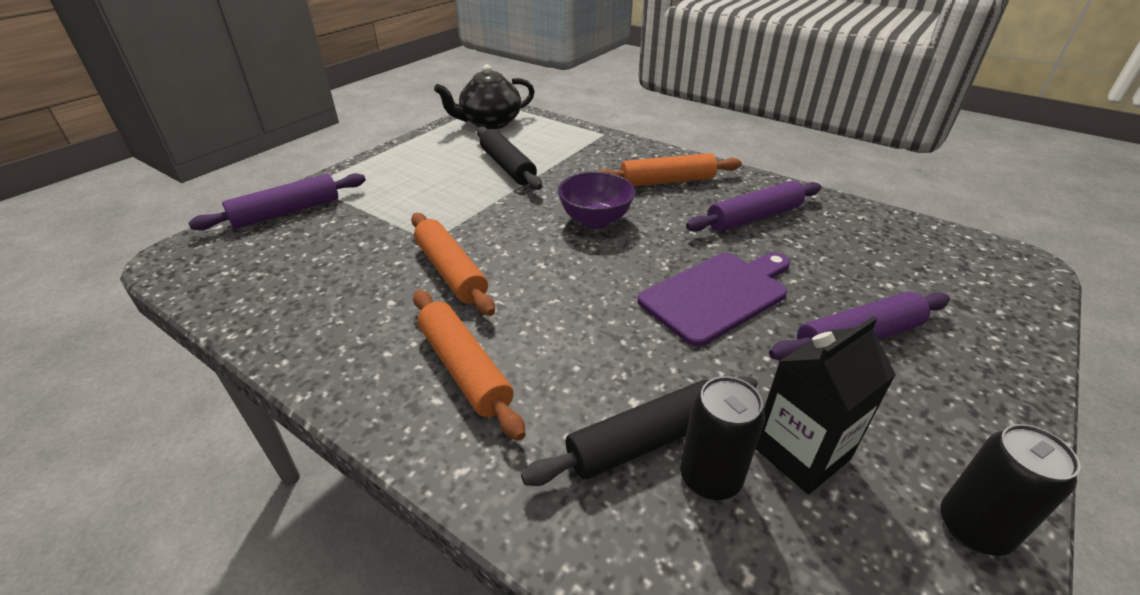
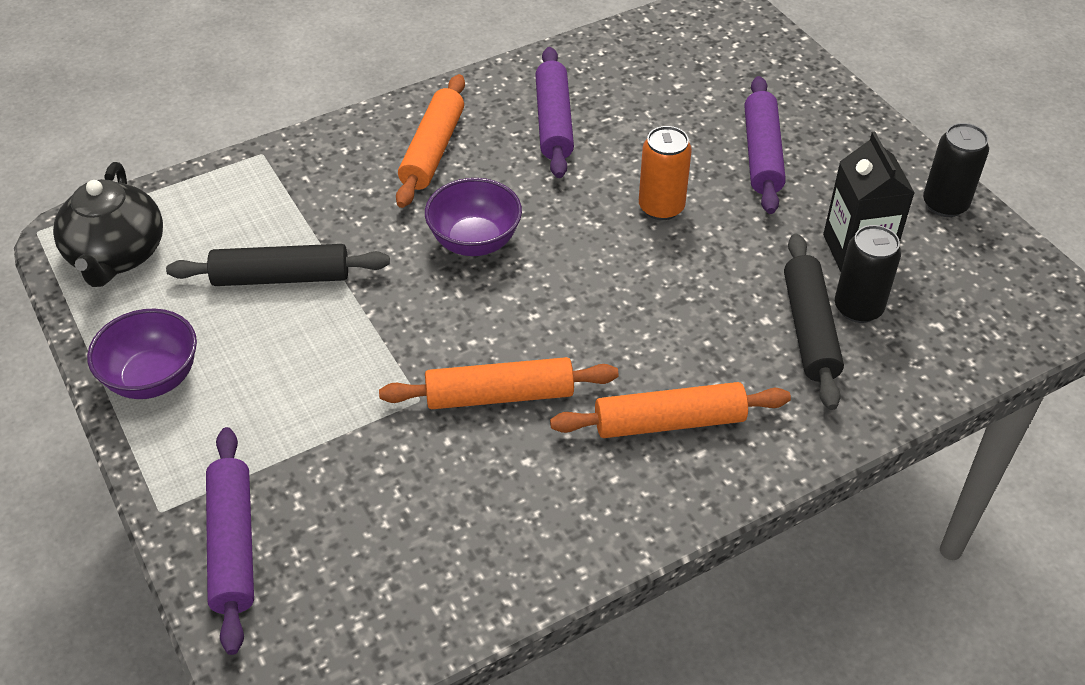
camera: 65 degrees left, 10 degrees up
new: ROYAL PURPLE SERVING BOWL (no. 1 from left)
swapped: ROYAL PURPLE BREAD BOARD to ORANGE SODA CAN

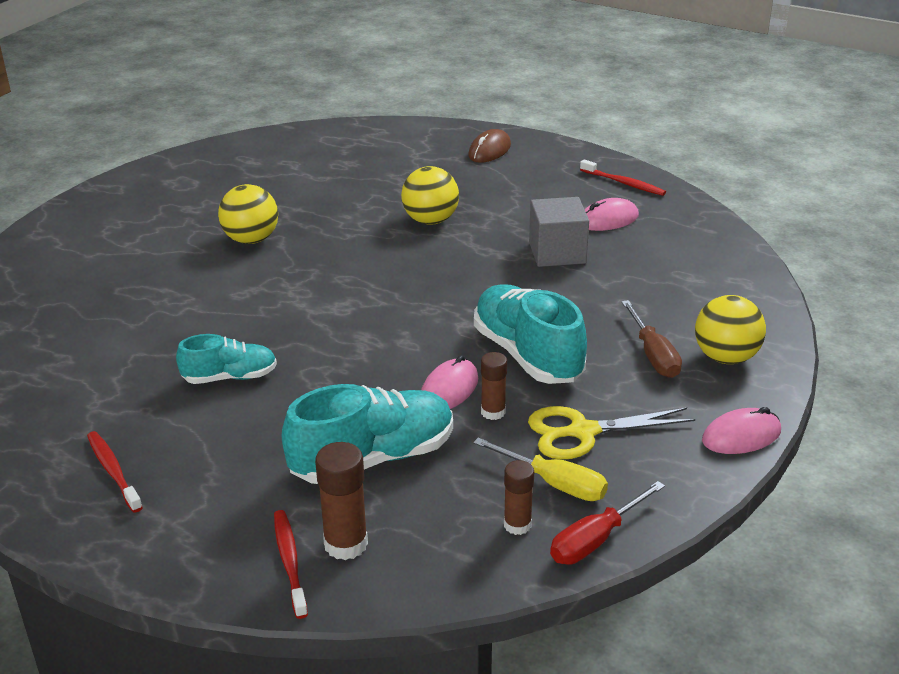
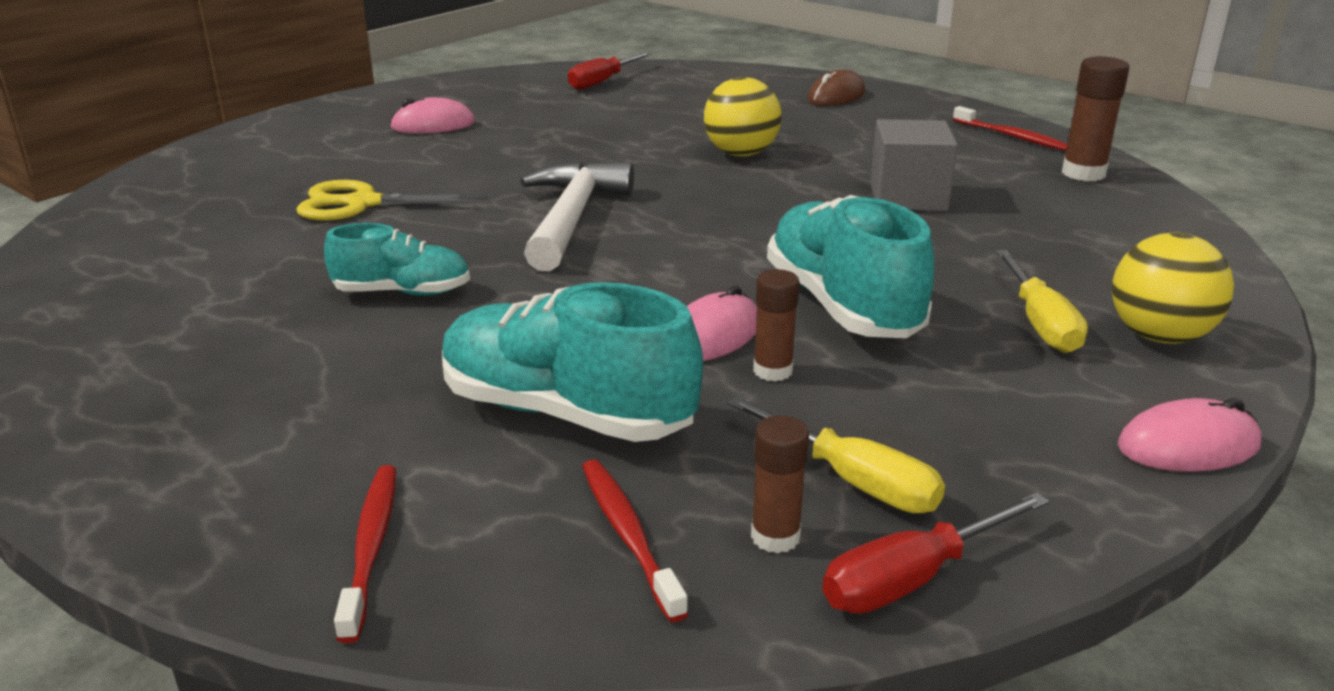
camera: 10 degrees right, 5 degrees down
gone: YELLOW PLAY BALL (no. 1 from left)
new: WHITE CLAW HAMMER; CRIMSON SCREWDRIVER (no. 1 from left)
shifted: CRIMSON TOOTH BRUSH (no. 1 from left in the first image) to CRIMSON TOOTH BRUSH (no. 2 from left); BROWN GLUE STICK (no. 1 from left in the first image) to BROWN GLUE STICK (no. 3 from left); YELLOW SHEARS; ROSY MOUSE (no. 2 from left in the first image) to ROSY MOUSE (no. 1 from left)
repainted: BROWN SCREWDRIVER to YELLOW SCREWDRIVER (no. 2 from left)
rotated: AQUA LACE-UP SHOE (no. 2 from left) 135 degrees counterclockwise

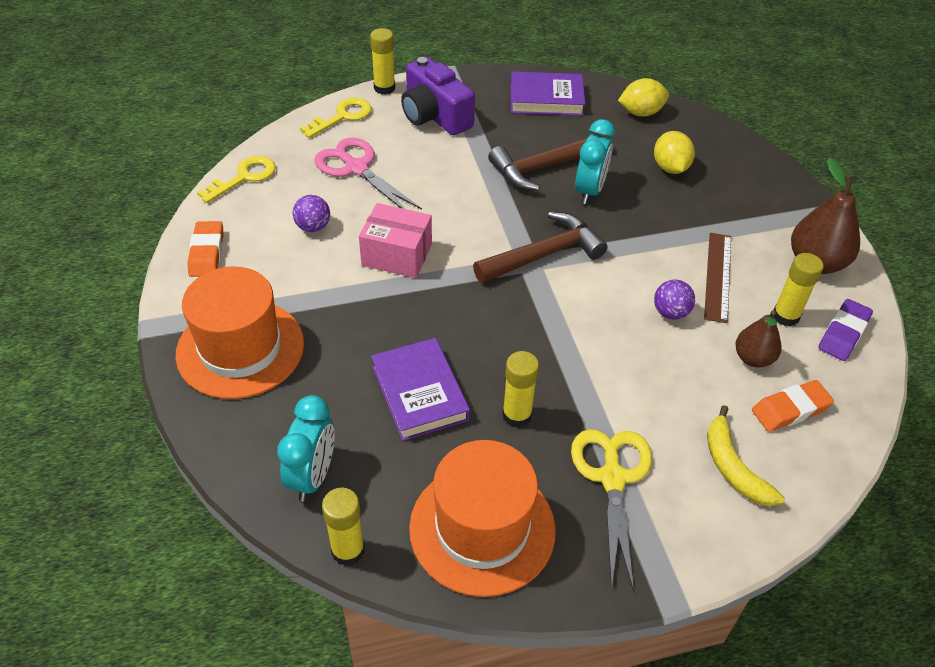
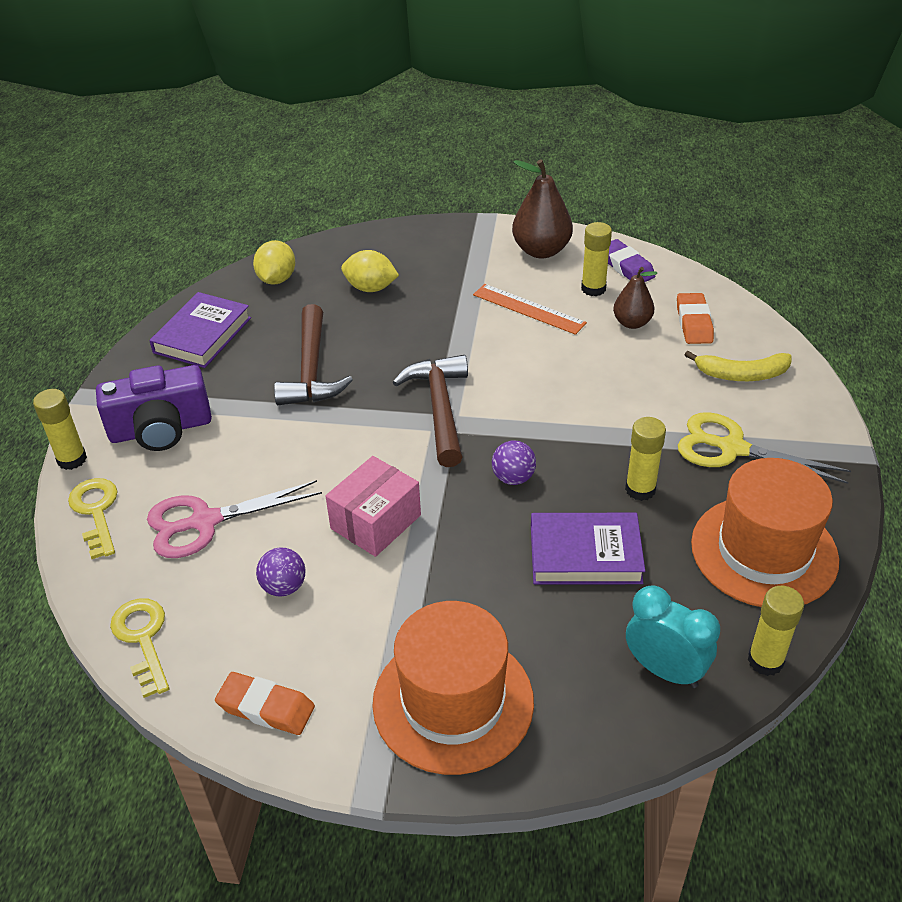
camera: 65 degrees left, 5 degrees down
gone: AQUA CLOCK (no. 2 from left)
shifted: ROYAL PURPLE PLAY BALL (no. 2 from left)
repainted: BROWN STRAIGHTEDGE to ORANGE STRAIGHTEDGE

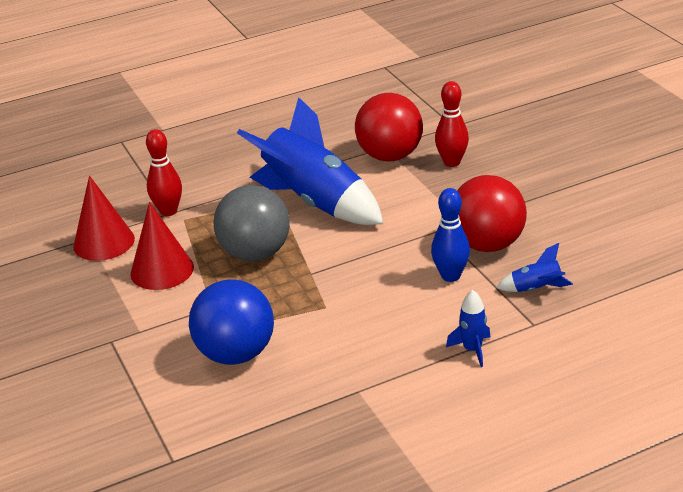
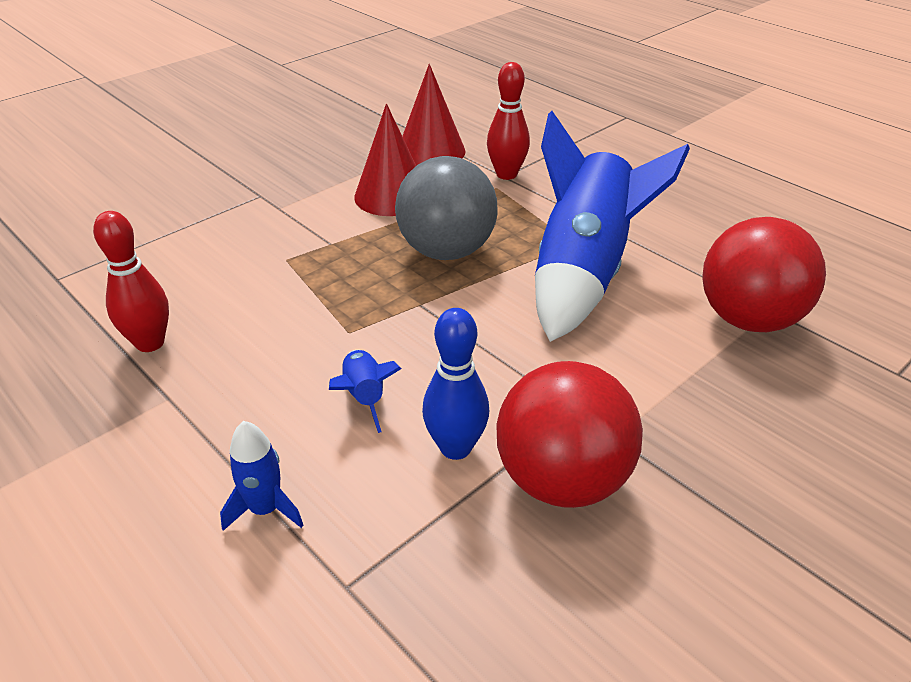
camera: 70 degrees right, 5 degrees up
gone: ROYAL BLUE PLAY BALL
shifted: CRIMSON BOWLING PIN (no. 2 from left in the first image) to CRIMSON BOWLING PIN (no. 1 from left); ROYAL BLUE ROCKET (no. 3 from left in the first image) to ROYAL BLUE ROCKET (no. 2 from left)

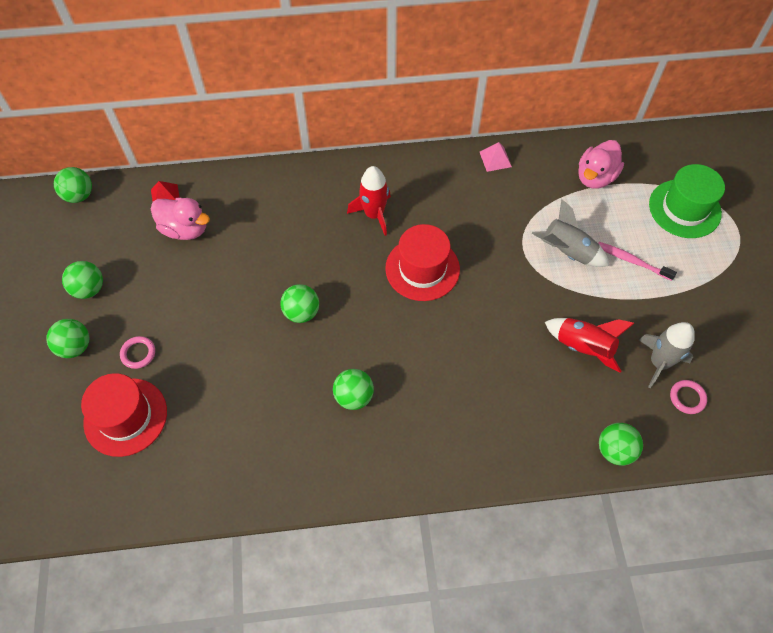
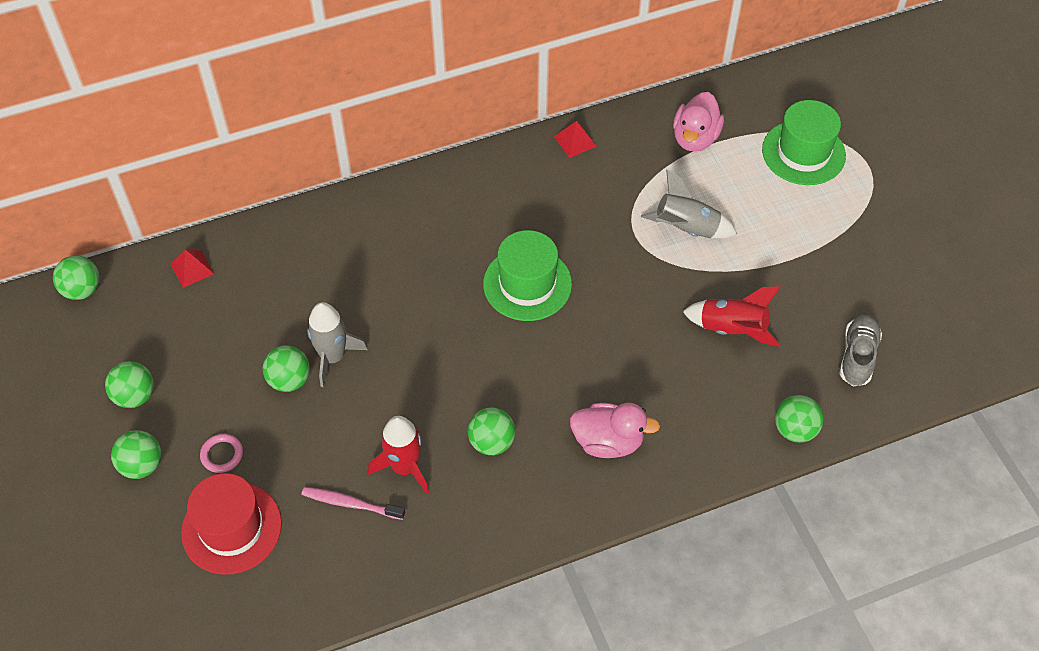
camera: 15 degrees left, 5 degrees down
shifted: ROSY RUBBER DUCK (no. 1 from left); GREEN PLAY BALL (no. 4 from left); CRIMSON ROCKET (no. 1 from left); ROSY TOOTH BRUSH; GREY ROCKET (no. 2 from left in the first image) to GREY ROCKET (no. 1 from left)
swapped: ROSY TORUS (no. 2 from left) to GREY LACE-UP SHOE
repainted: CRIMSON TOP HAT (no. 2 from left) to GREEN TOP HAT (no. 1 from left); ROSY PYRAMID to CRIMSON PYRAMID (no. 2 from left)

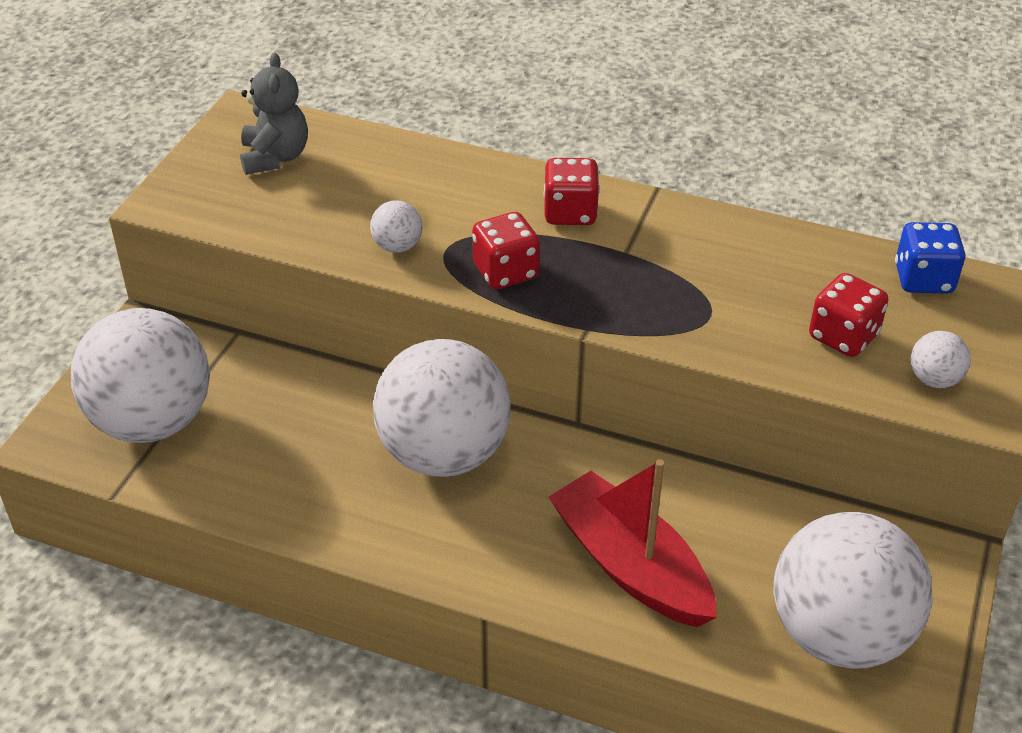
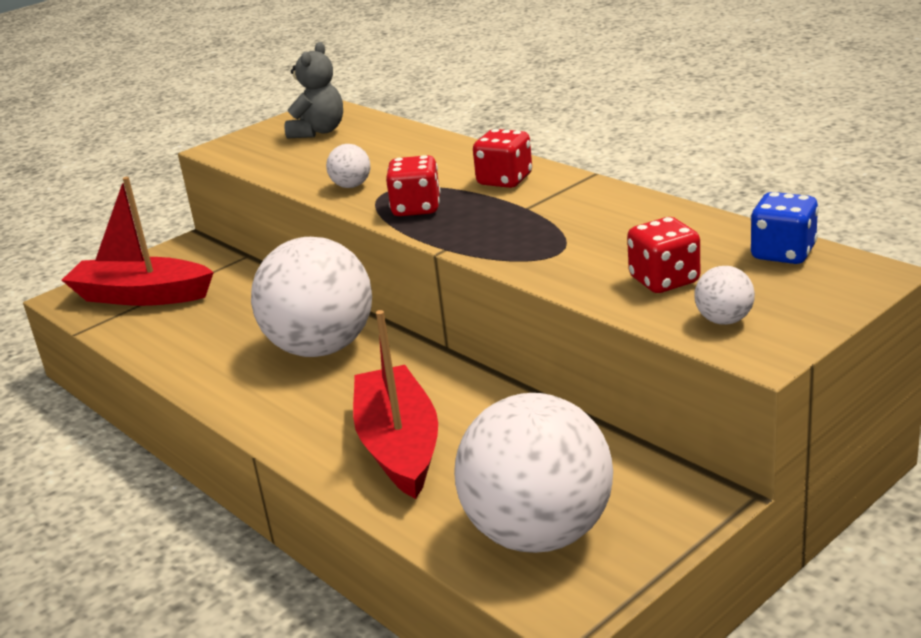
camera: 30 degrees right, 15 degrees down
swapped: WHITE PLAY BALL (no. 1 from left) to CRIMSON BOAT (no. 1 from left)

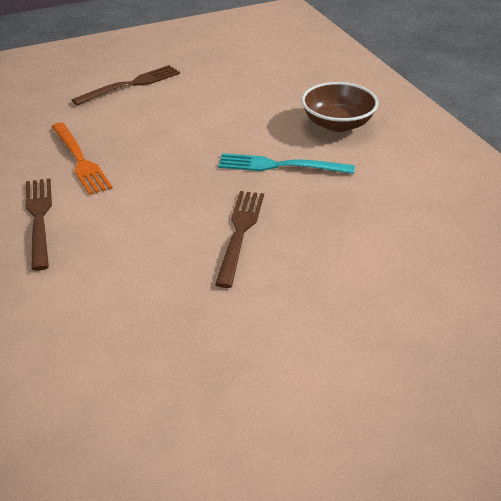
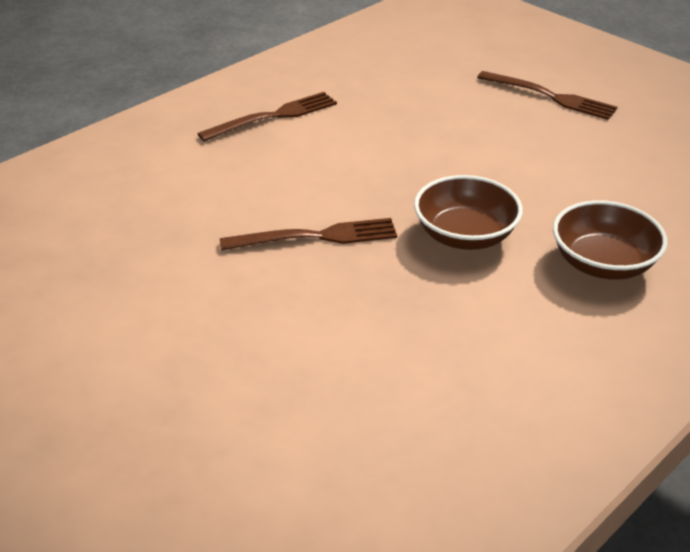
camera: 70 degrees right, 0 degrees up
gone: ORANGE DINNER FORK
swapped: AQUA DINNER FORK to BROWN SERVING BOWL (no. 1 from left)

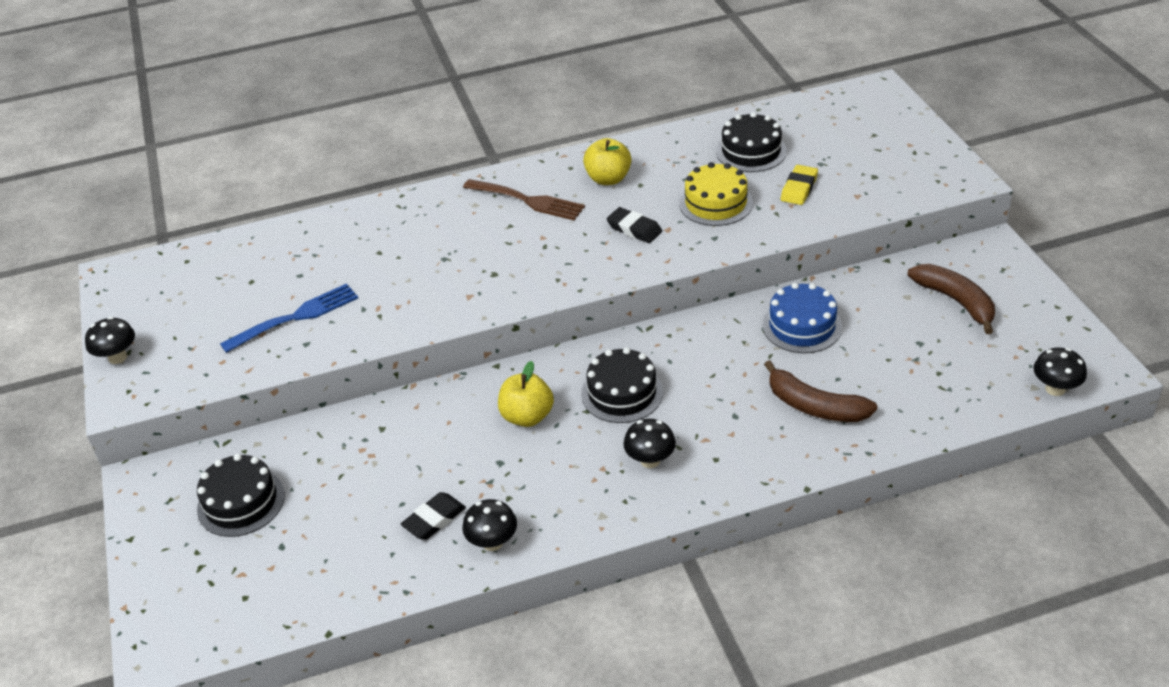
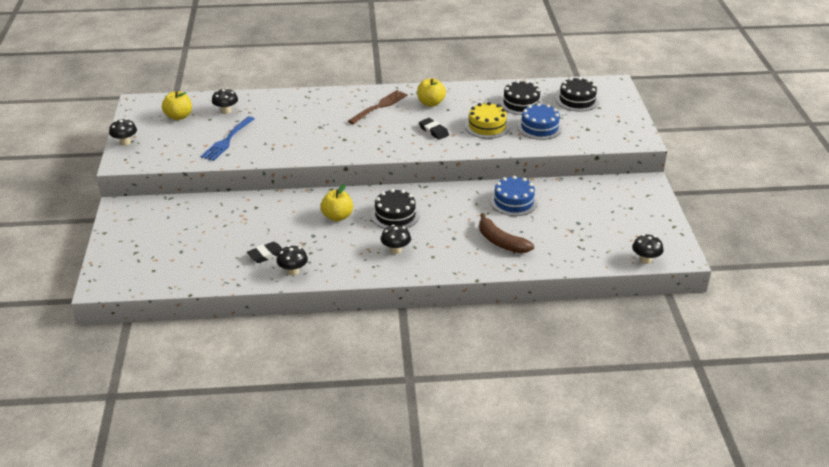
camera: 10 degrees right, 5 degrees down
gone: BROWN BANANA (no. 2 from left)
new: YELLOW APPLE (no. 1 from left); BLACK FUNGUS (no. 2 from left)
shifted: BLACK LAYER CAKE (no. 1 from left in the first image) to BLACK LAYER CAKE (no. 3 from left)
swapped: YELLOW PENCIL ERASER to ROYAL BLUE LAYER CAKE (no. 2 from left)
rotated: ROYAL BLUE DINNER FORK 135 degrees clockwise; BROWN DINNER FORK 90 degrees counterclockwise

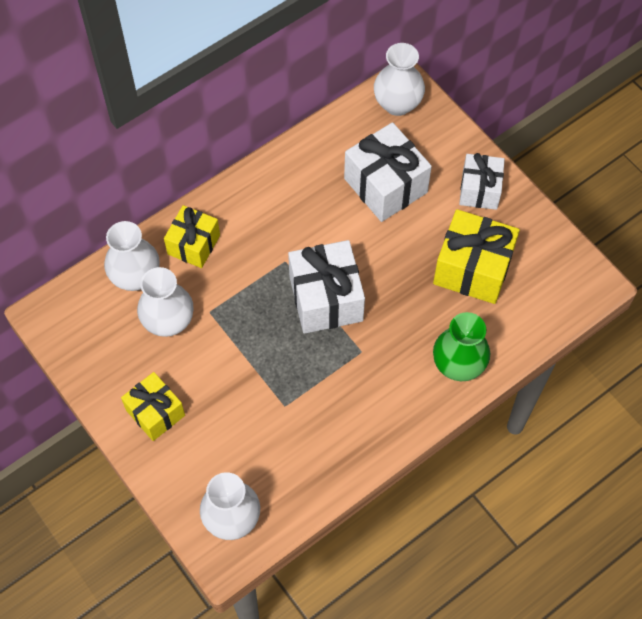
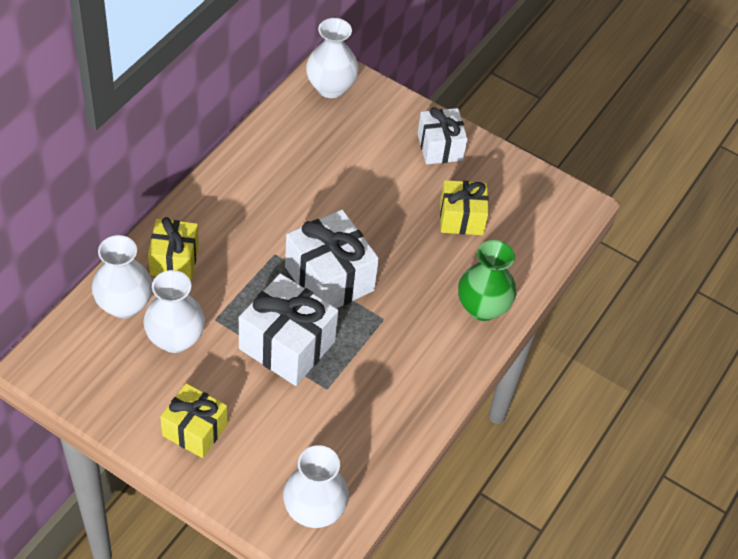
camera: 25 degrees left, 10 degrees down
shifted: WHITE PRESENT (no. 2 from left in the first image) to WHITE PRESENT (no. 1 from left)
scaled: YELLOW PRESENT (no. 3 from left) x0.65

